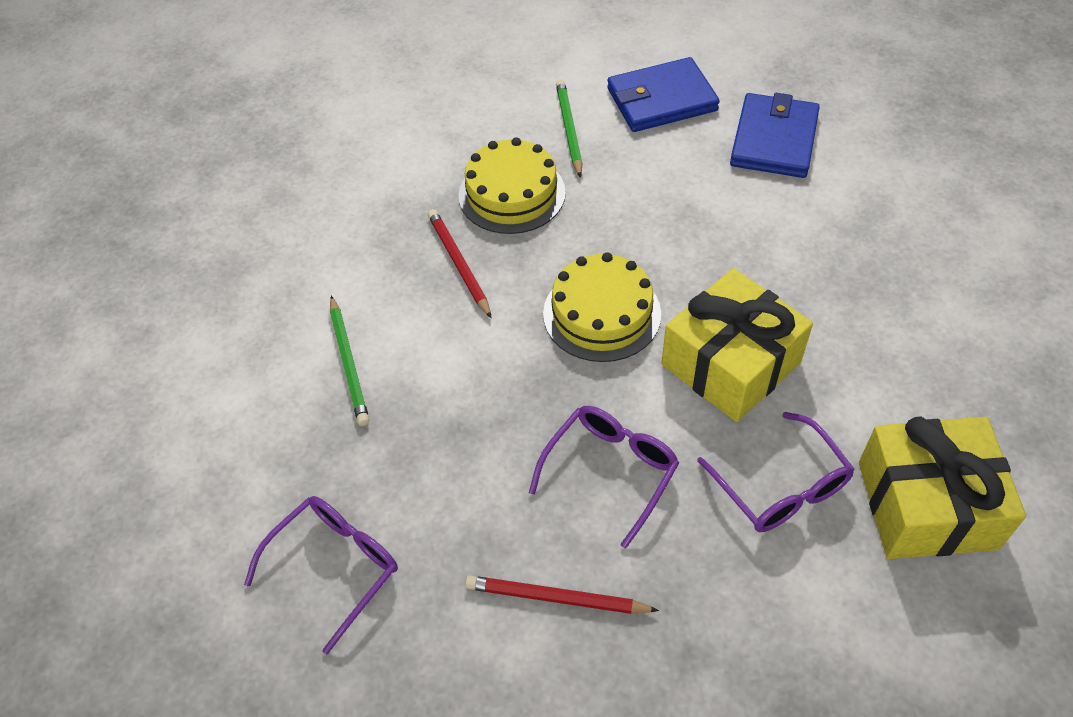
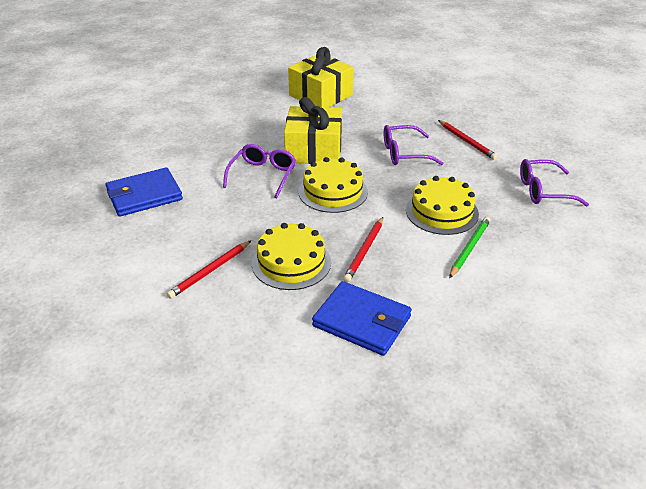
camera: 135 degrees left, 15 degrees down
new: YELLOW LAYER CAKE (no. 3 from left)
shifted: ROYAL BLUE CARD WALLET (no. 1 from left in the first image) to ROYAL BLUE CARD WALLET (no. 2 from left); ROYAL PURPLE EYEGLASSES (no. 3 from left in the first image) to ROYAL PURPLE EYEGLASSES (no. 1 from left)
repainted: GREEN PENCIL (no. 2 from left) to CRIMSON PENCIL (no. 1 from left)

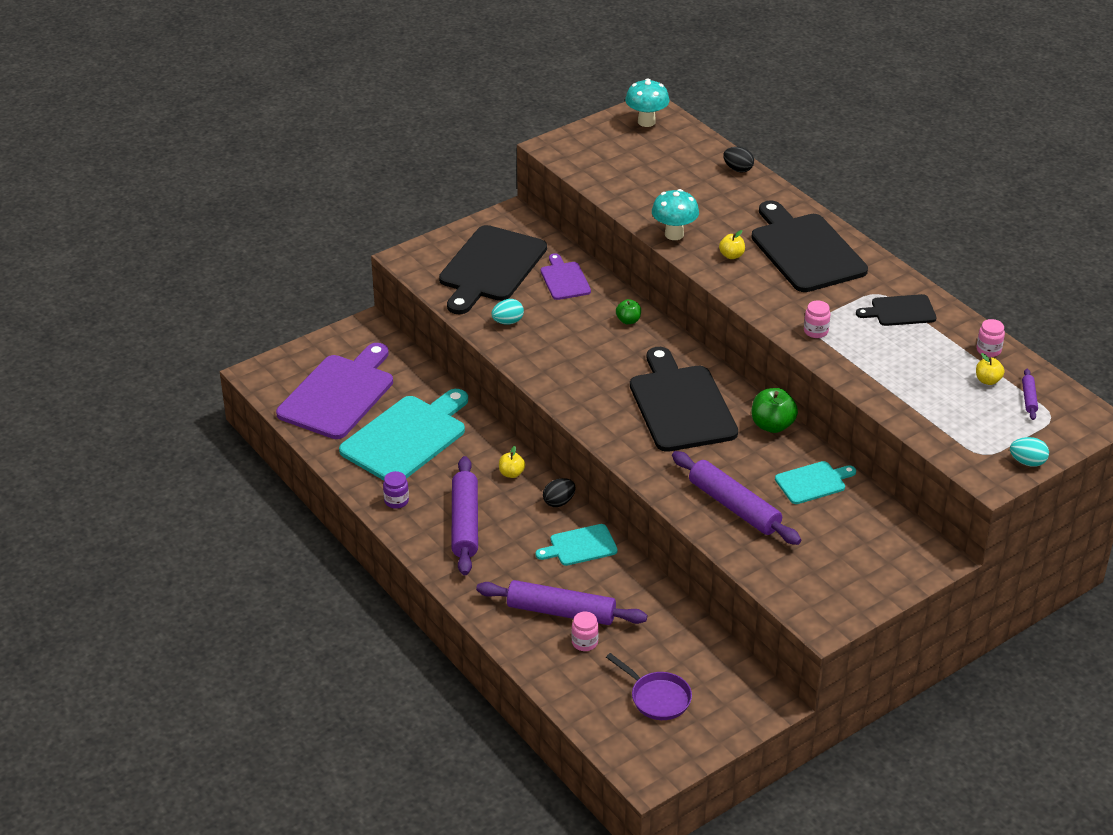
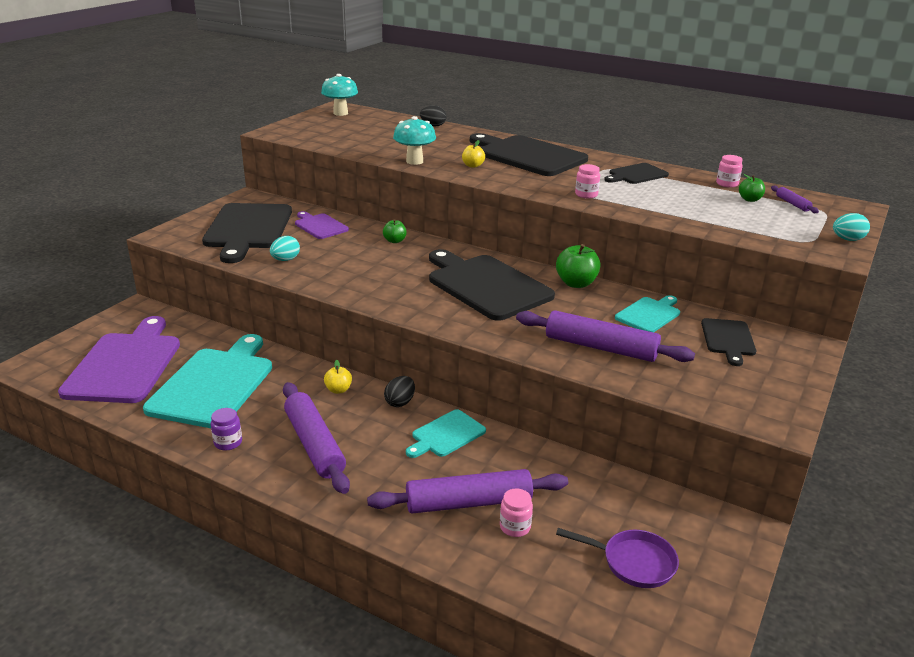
camera: 25 degrees left, 10 degrees down
new: BLACK BREAD BOARD (no. 5 from left)
repainted: YELLOW APPLE (no. 3 from left) to GREEN APPLE (no. 3 from left)

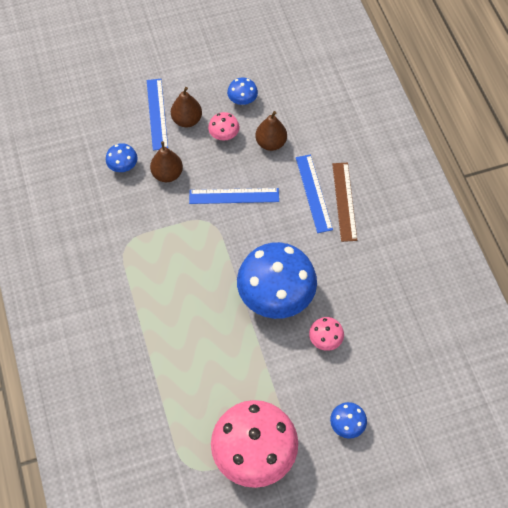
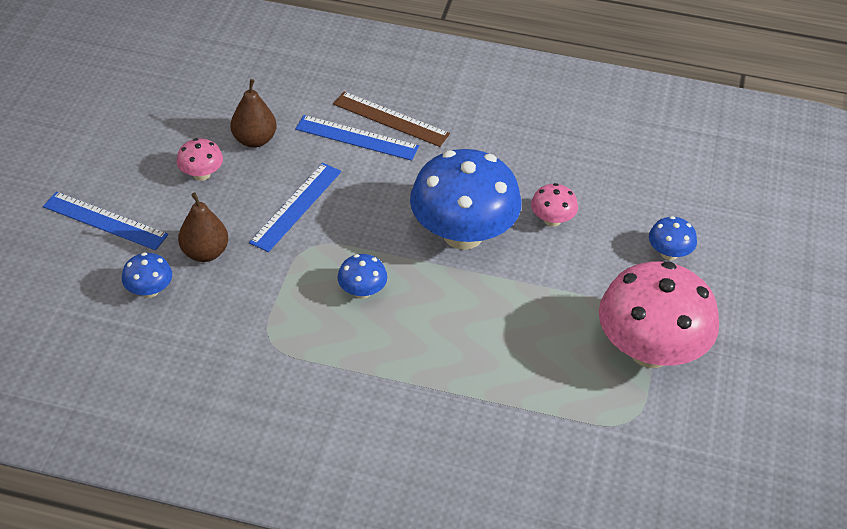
camera: 60 degrees left, 15 degrees down
gone: BROWN TOY PEAR (no. 2 from left)
shifted: ROYAL BLUE FUNGUS (no. 2 from left)

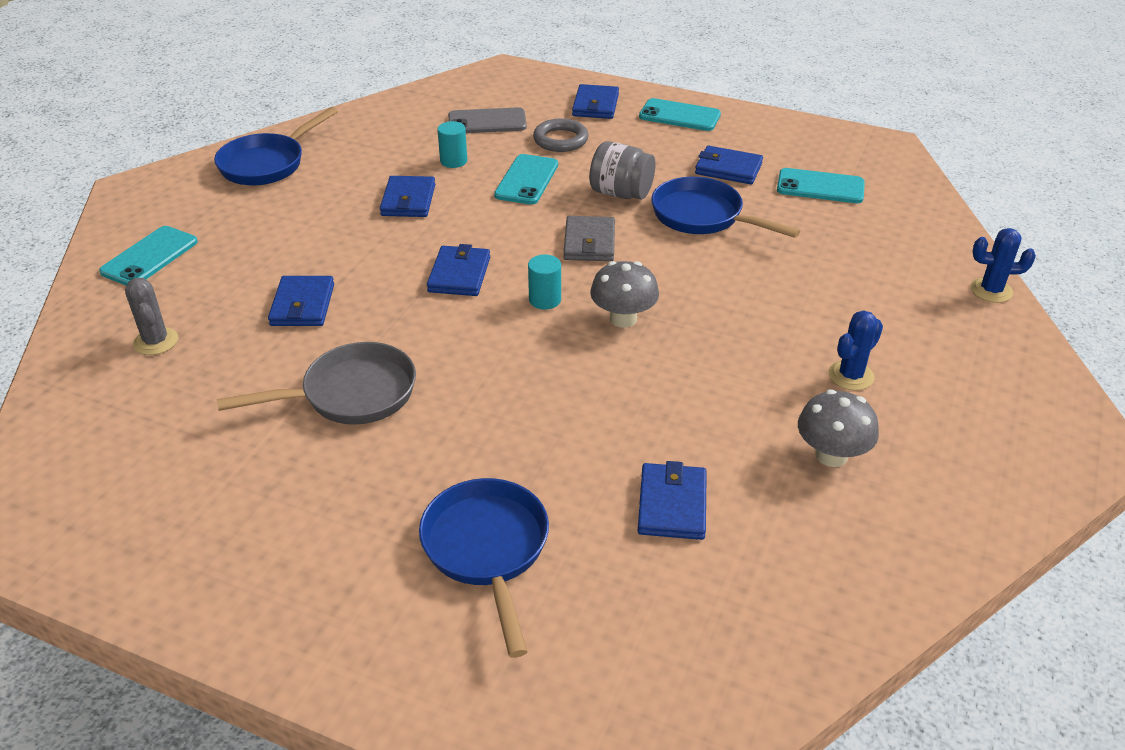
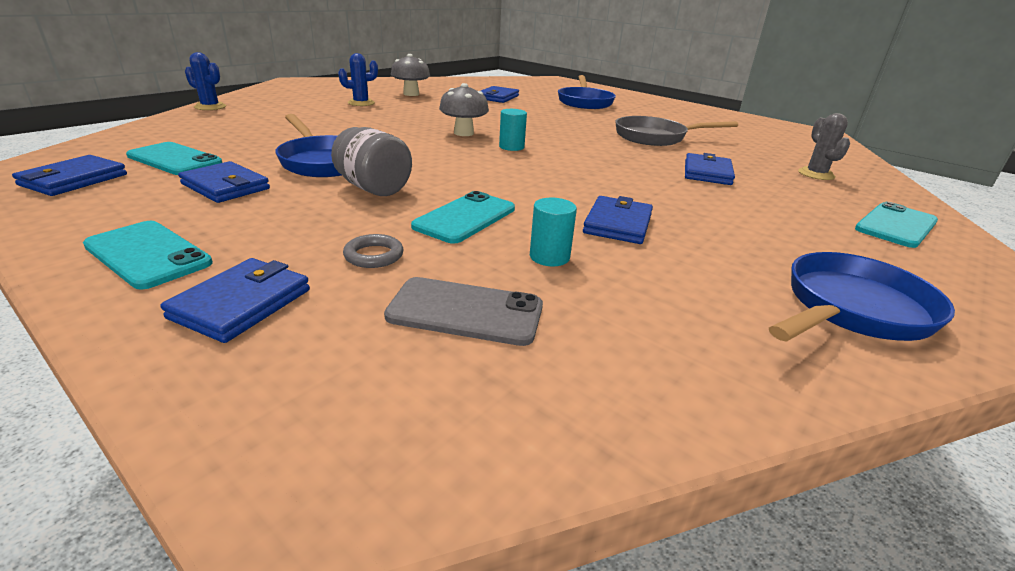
camera: 165 degrees left, 10 degrees down
gone: GREY CARD WALLET
shifted: ROYAL BLUE CARD WALLET (no. 3 from left in the first image) to ROYAL BLUE CARD WALLET (no. 1 from left)
scaled: GREY TORUS x0.66

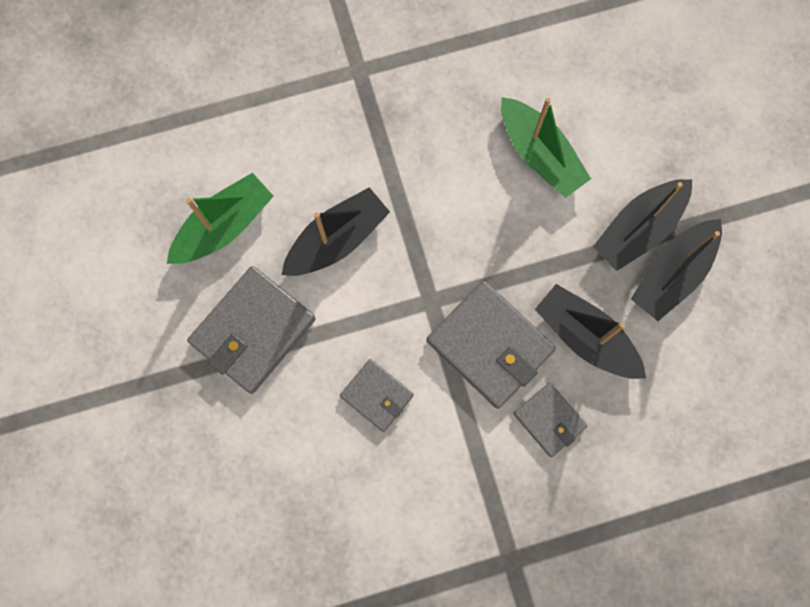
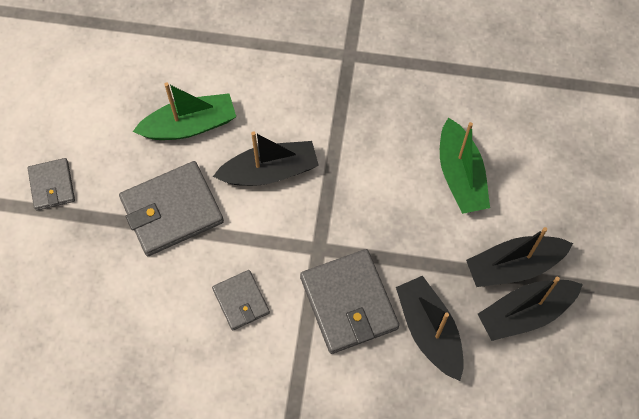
camera: 25 degrees right, 10 degrees down
shifted: GREY CARD WALLET (no. 4 from left in the first image) to GREY CARD WALLET (no. 1 from left)

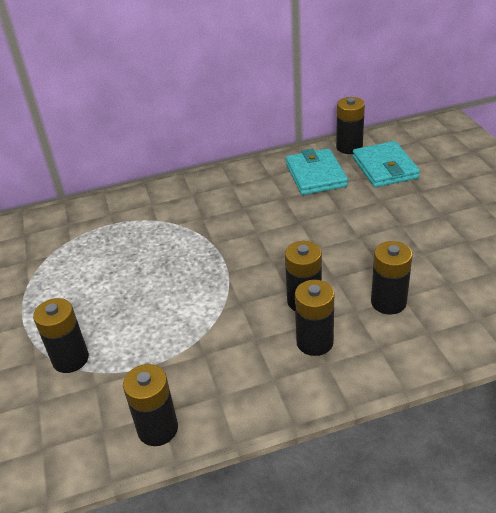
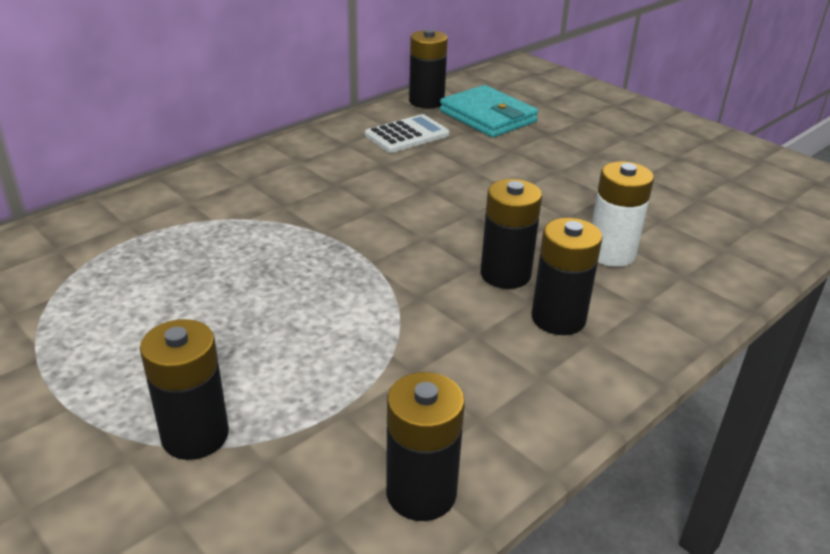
camera: 30 degrees left, 5 degrees down
swapped: AQUA CARD WALLET (no. 1 from left) to WHITE POCKET CALCULATOR
repainted: BLACK POWER CELL (no. 6 from left) to WHITE POWER CELL

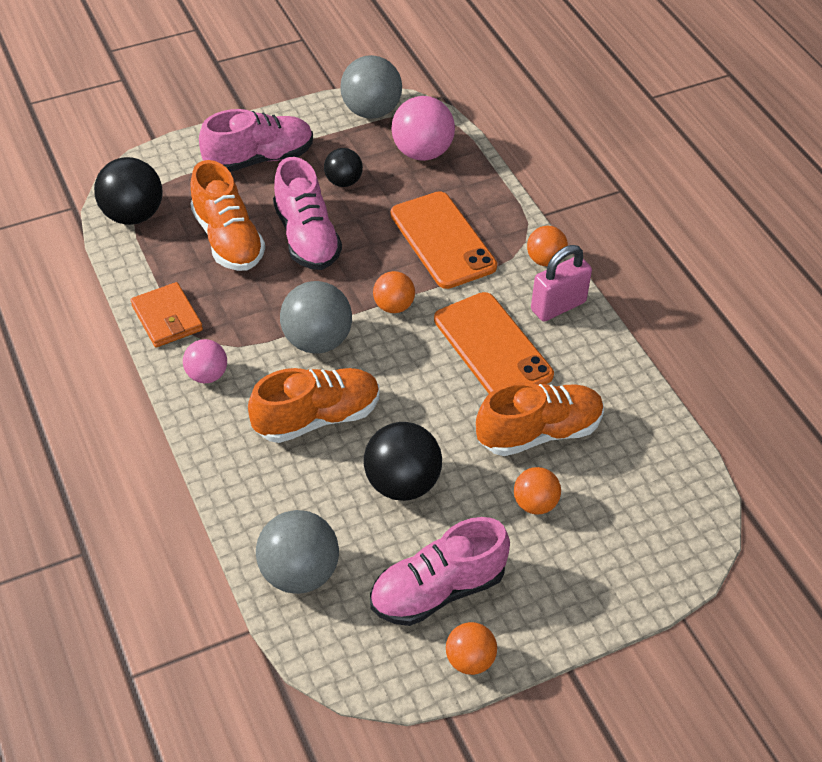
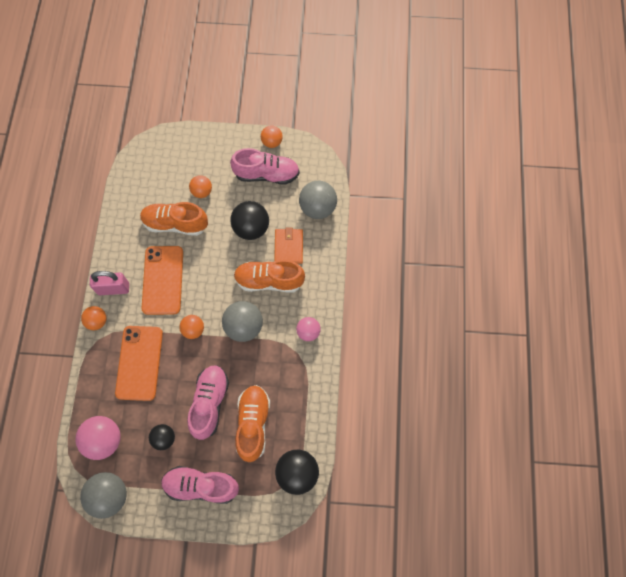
camera: 150 degrees left, 20 degrees up
shifted: ORANGE CARD WALLET

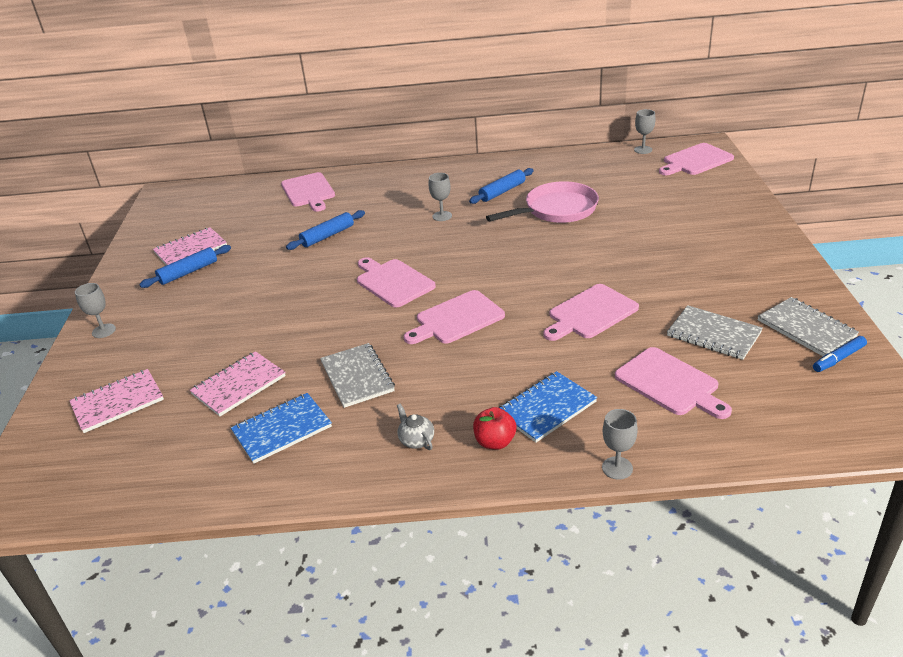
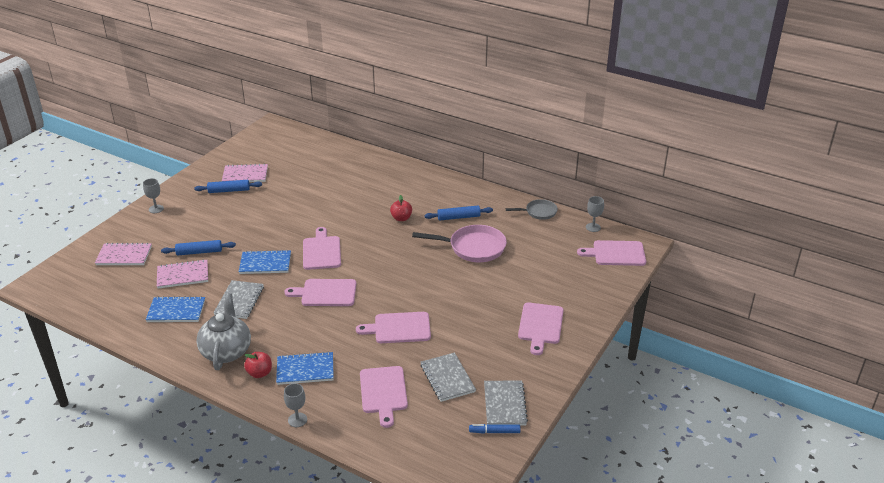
camera: 30 degrees right, 0 degrees up
new: ROYAL BLUE EXERCISE BOOK (no. 2 from left); GREY PAN
shifted: ROSY BREAD BOARD (no. 1 from left in the first image) to ROSY BREAD BOARD (no. 5 from left); ROYAL BLUE DOUGH ROLLER (no. 2 from left in the first image) to ROYAL BLUE DOUGH ROLLER (no. 1 from left)
swapped: GREY WINE GLASS (no. 2 from left) to CRIMSON APPLE (no. 2 from left)
scaled: GREY TEA POT x2.31

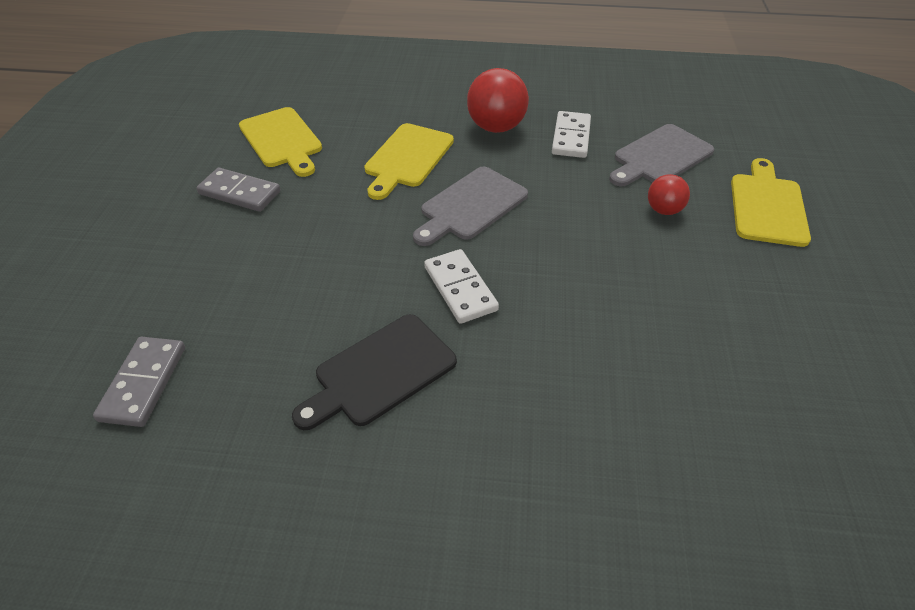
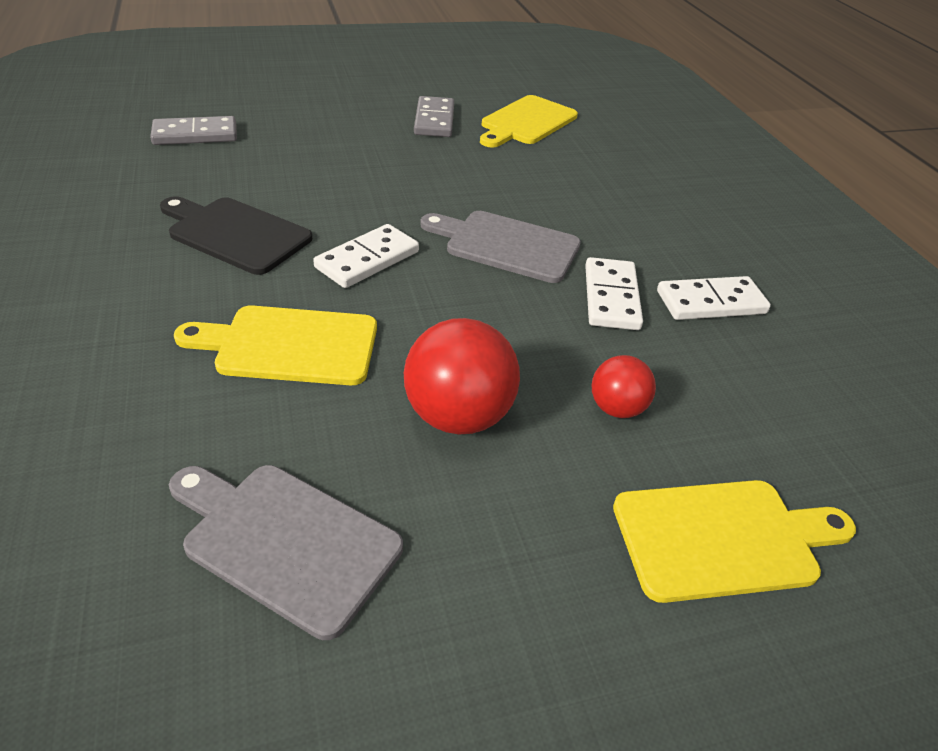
camera: 65 degrees right, 5 degrees down
new: WHITE DOMINO TILE (no. 2 from left)
shifted: YELLOW BREAD BOARD (no. 2 from left in the first image) to YELLOW BREAD BOARD (no. 1 from left); CRIMSON PLAY BALL (no. 1 from left); GREY BREAD BOARD (no. 2 from left in the first image) to GREY BREAD BOARD (no. 1 from left)

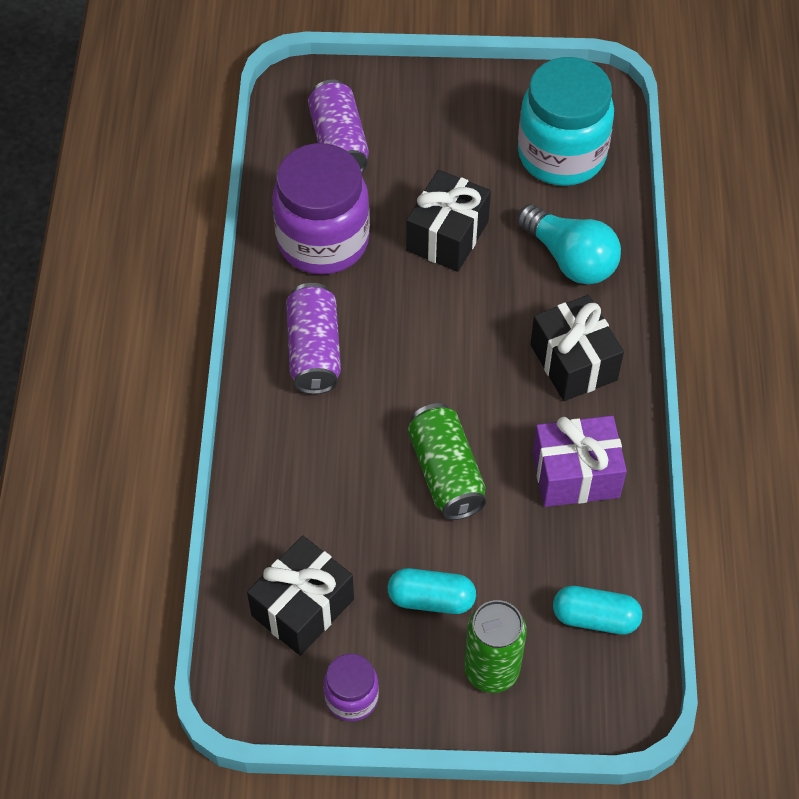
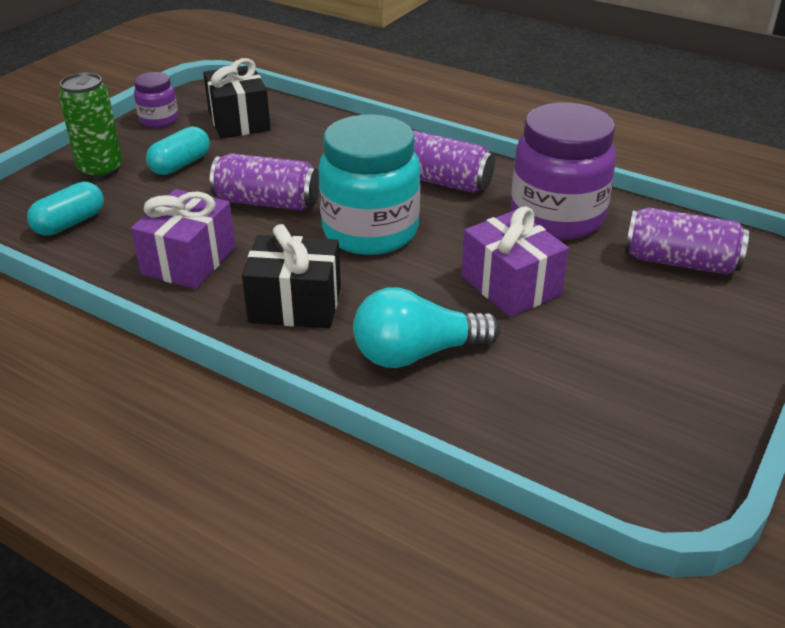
camera: 120 degrees right, 20 degrees down
shifted: AQUA JAR
repainted: BLACK PRESENT (no. 2 from left) to ROYAL PURPLE PRESENT (no. 2 from left); GREEN SODA CAN (no. 1 from left) to ROYAL PURPLE SODA CAN (no. 1 from left)

